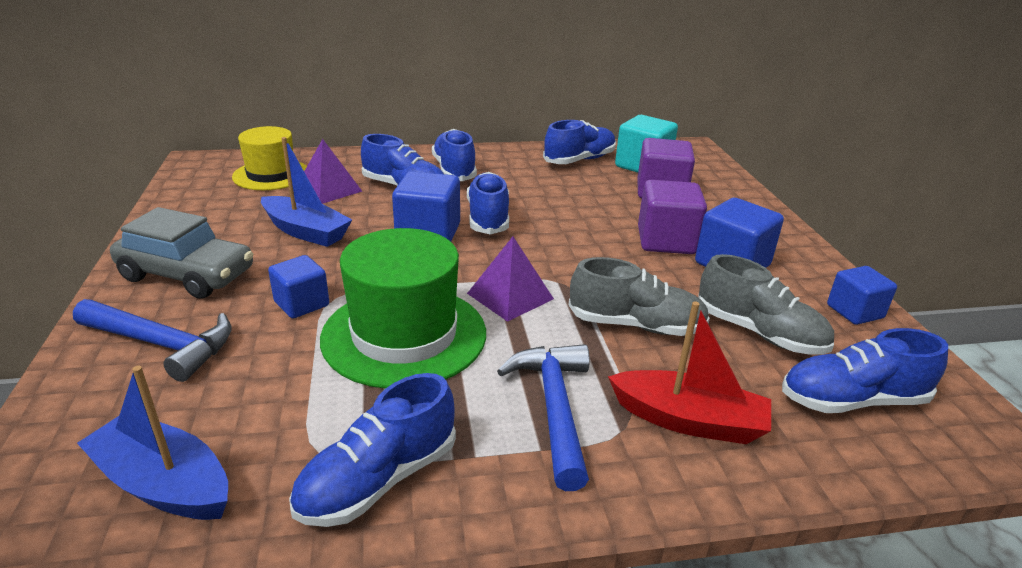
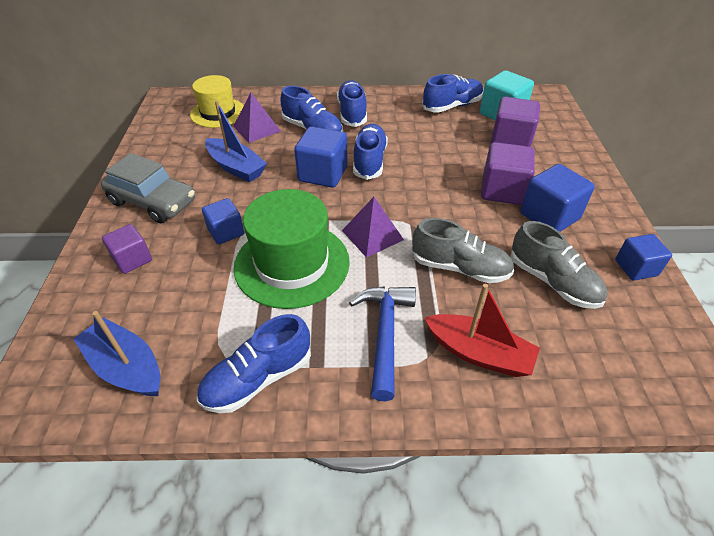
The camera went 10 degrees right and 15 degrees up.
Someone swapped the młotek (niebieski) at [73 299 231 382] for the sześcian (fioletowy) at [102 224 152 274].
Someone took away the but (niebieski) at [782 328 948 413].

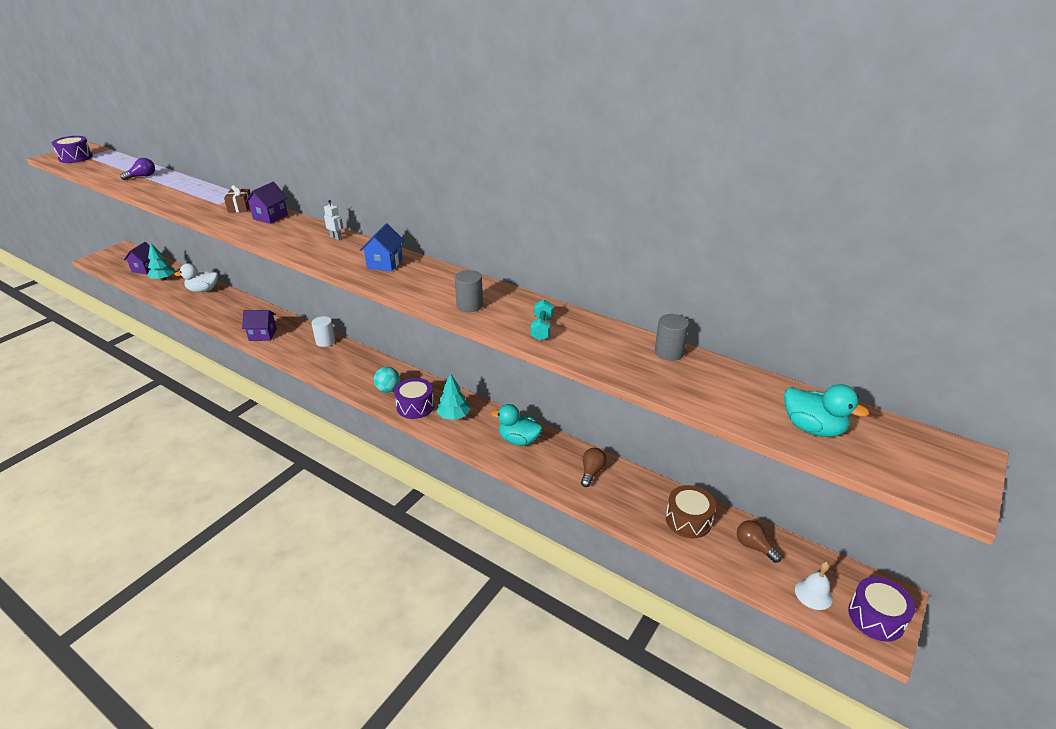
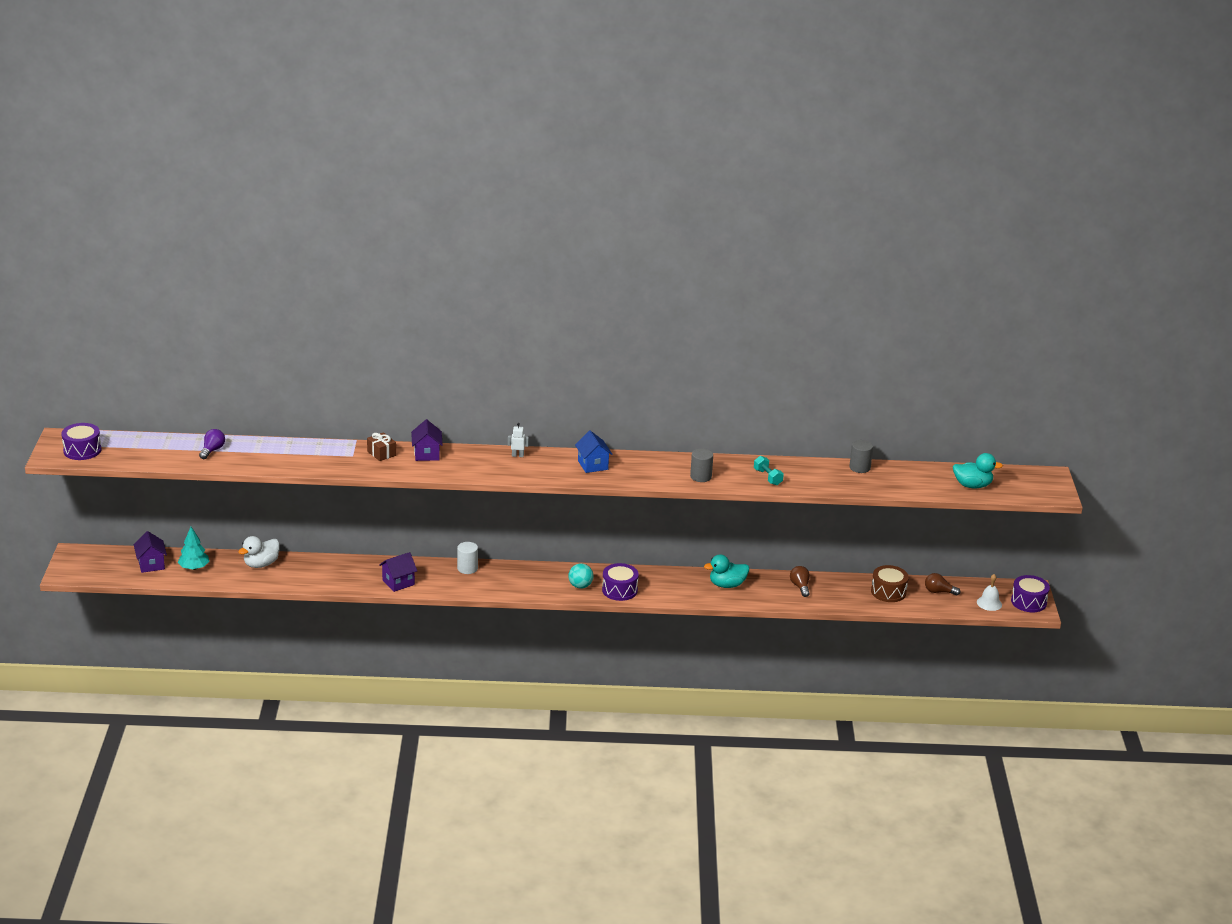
The camera went 35 degrees left and 5 degrees down.
Someone took away the drzewko (turkusowy) at [437 373 470 420].

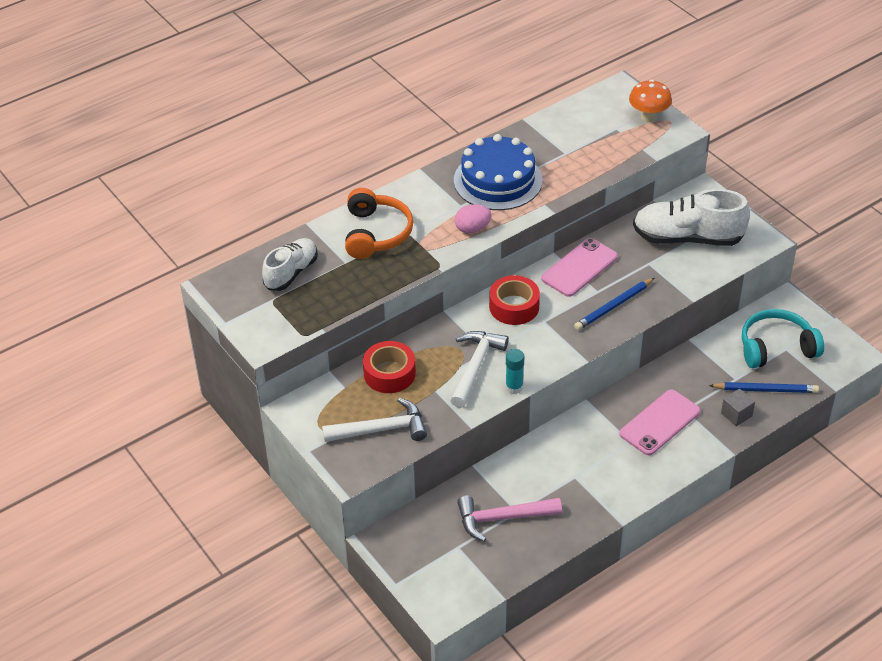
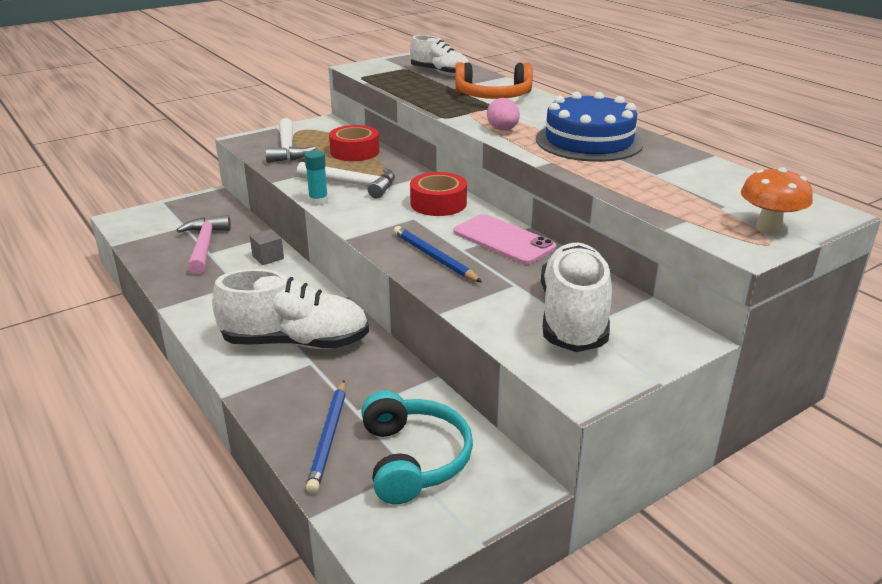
The camera went 90 degrees right and 15 degrees down.
Someone carried the sześcian (szary) from [721 389 755 426] to [250 229 284 265].
Someone swapped the telefon (różowy) at [619 390 701 455] for the but (biały) at [212 269 369 349].

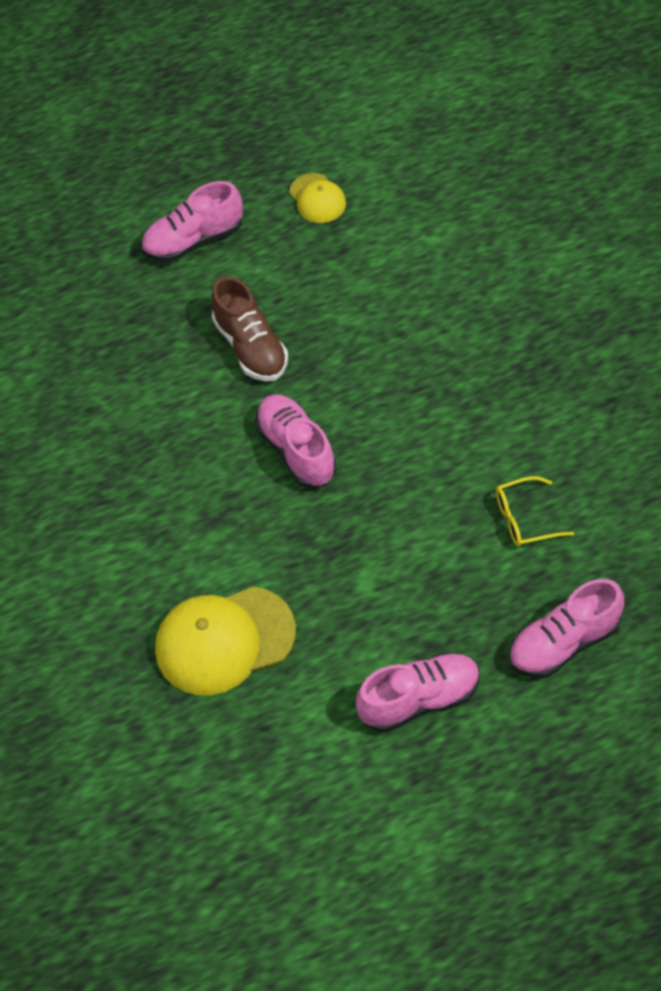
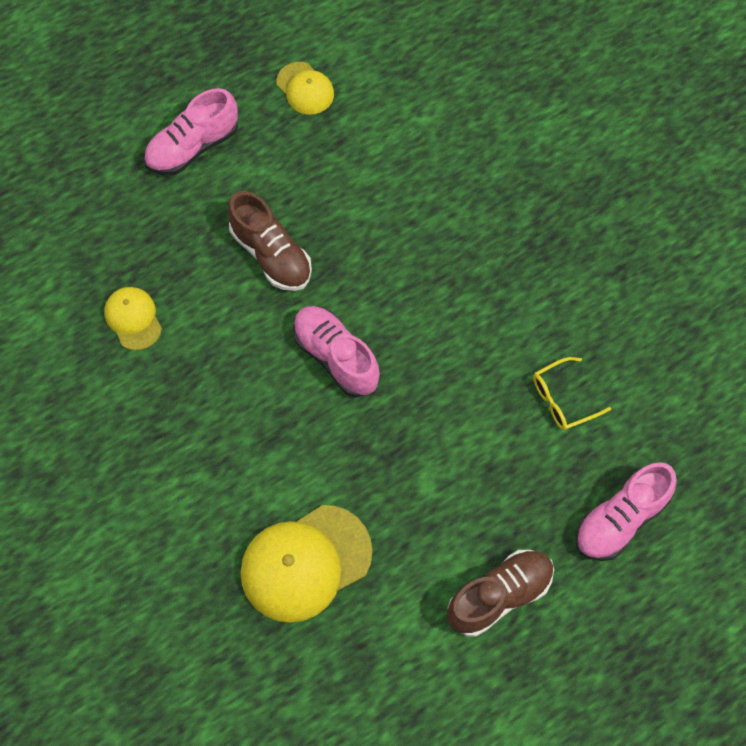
The camera went 15 degrees left and 10 degrees up.
Someone repainted the but (różowy) at [356 653 480 732], which became the but (brązowy) at [447 550 554 637].
Someone put down the czapka (żółty) at [104 287 162 350].

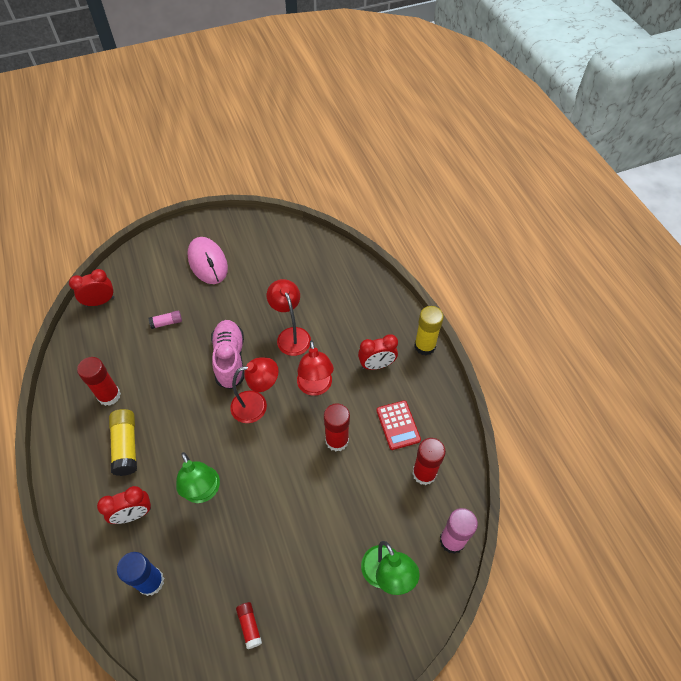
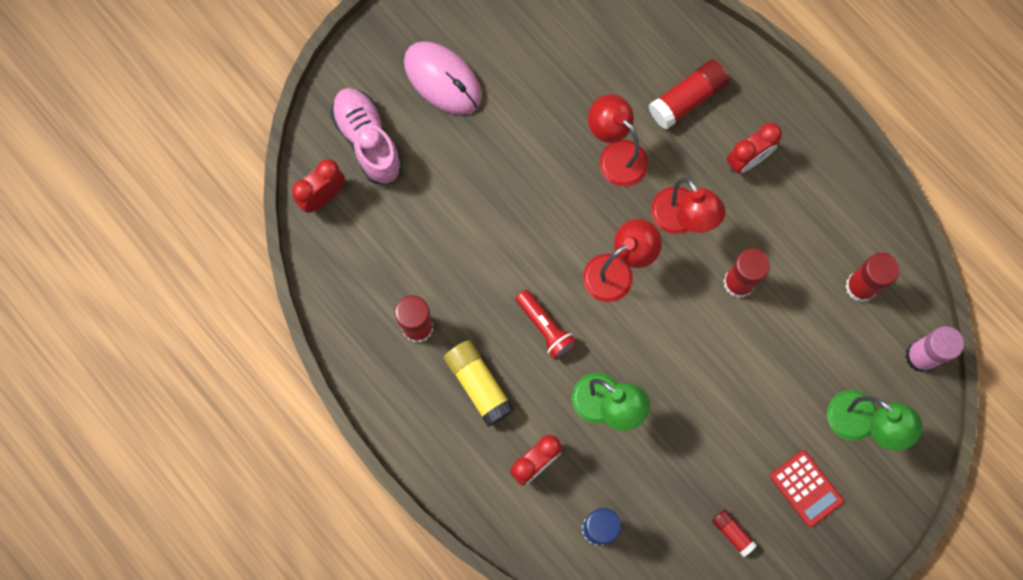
The camera went 20 degrees left and 20 degrees up.
Someone took away the klej w sztyfcie (żółty) at [414 306 444 355].
Someone took away the klej w sztyfcie (różowy) at [149 310 182 329].
Someone carried the but (różowy) from [211 320 244 389] to [331 88 402 184].
Someone carried the kalkulator (czerwony) from [376 400 421 450] to [770 450 844 527].
Someone put down the klej w sztyfcie (czerwony) at [649 59 729 130].
Someone put down the latarka (czerwony) at [515 290 577 360].

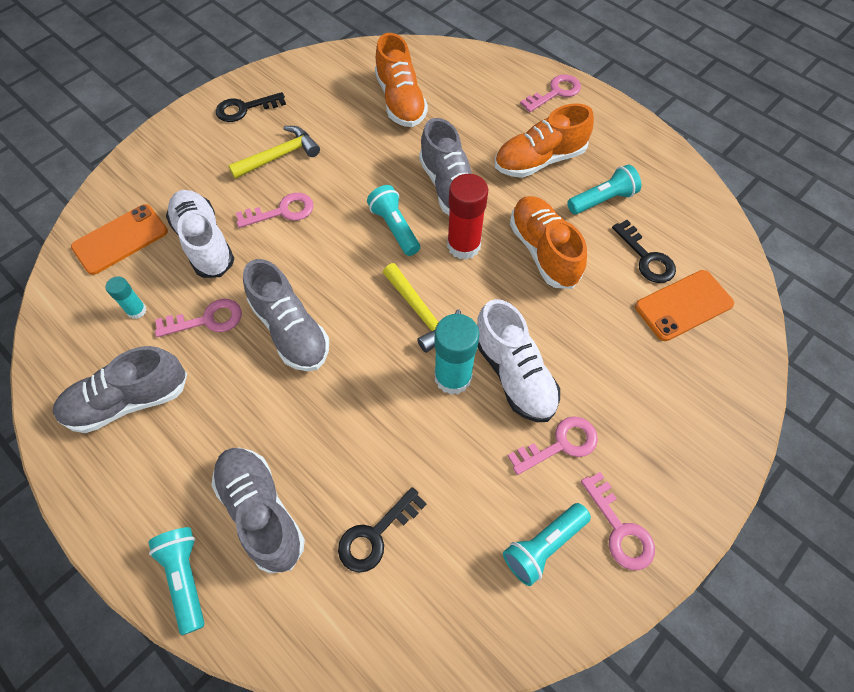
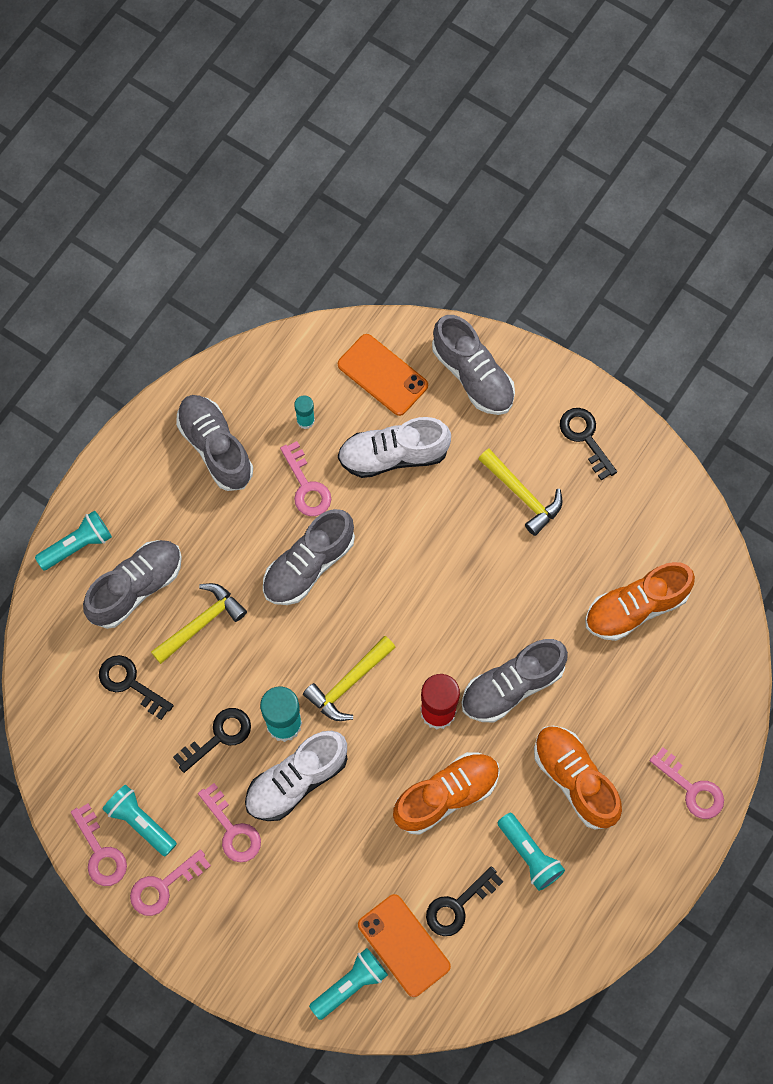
The camera went 80 degrees right and 10 degrees up.
Someone carried the latarka (turkusowy) from [367 185 420 256] to [309 948 388 1020].
Someone rotated the but (biały) at [166 190 235 278] by 150 degrees counterclockwise.
Someone carried the klucz (różowy) from [236 193 314 228] to [71 803 127 886].
Someone put down the but (szary) at [432 315 515 415].
Someone put down the młotek (żółty) at [151 583 247 664].
Someone put down the klucz (czarny) at [173 708 251 773].

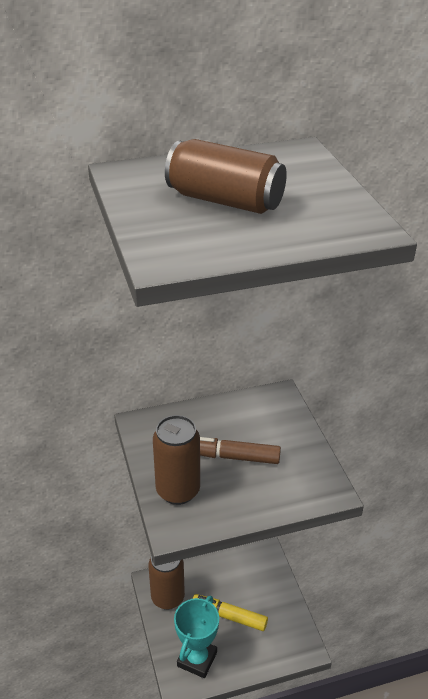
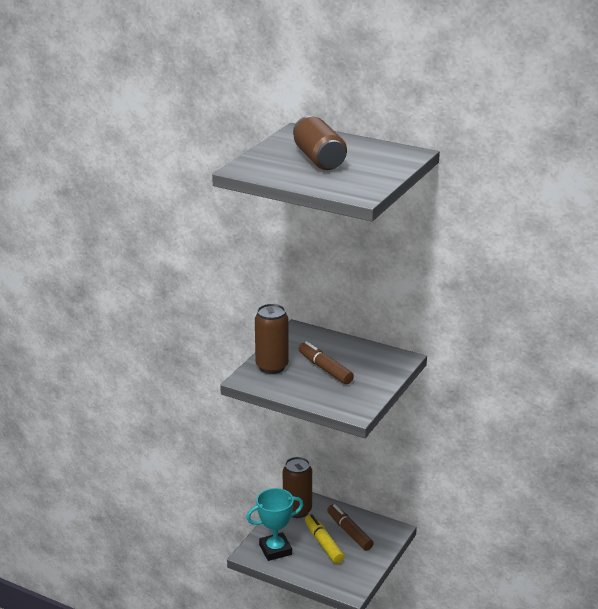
The camera went 45 degrees right and 10 degrees down.
Someone put down the flamaster (brązowy) at [327 504 374 551].

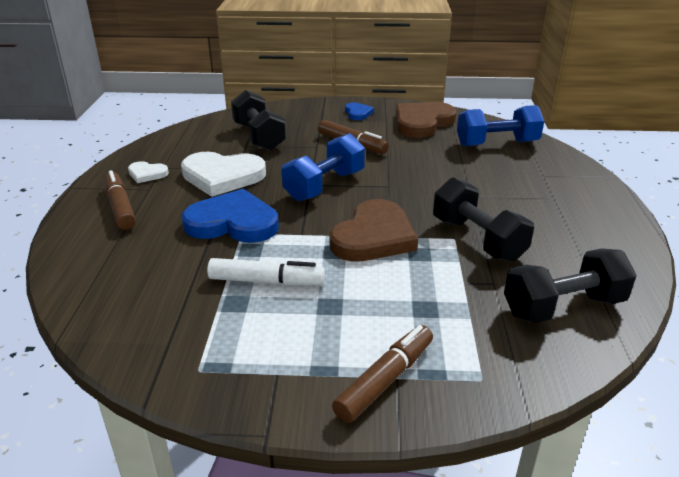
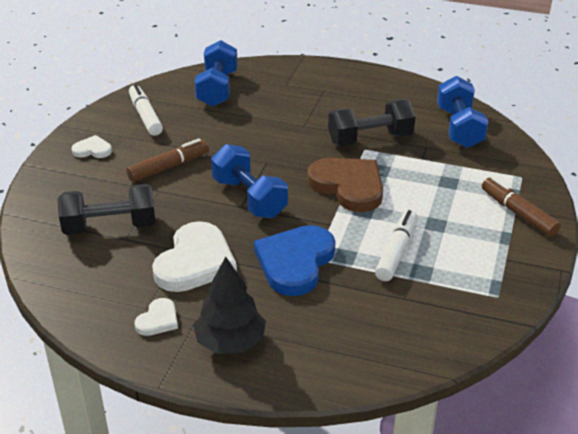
The camera went 75 degrees left and 5 degrees up.
Someone repainted the serce (niebieski) at [345 102 374 120], which became the serce (biały) at [72 135 112 158].
Someone swapped the serce (brązowy) at [395 102 456 138] for the flamaster (biały) at [129 84 163 136].
Someone swapped the flamaster (brązowy) at [105 170 136 230] for the drzewko (czarny) at [193 257 266 354].
Someone repainted the hantel (czarny) at [504 248 637 323], which became the hantel (niebieski) at [437 76 488 148].

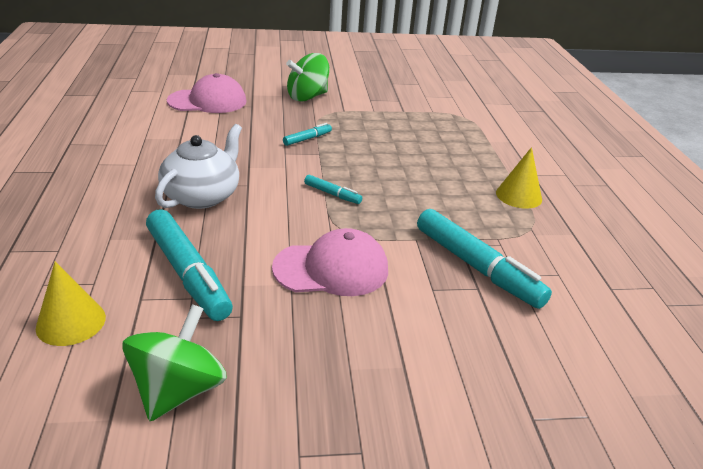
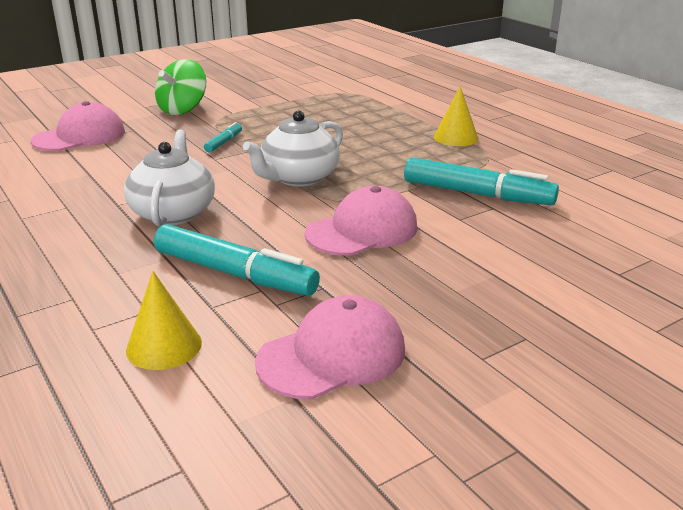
The camera went 25 degrees left and 5 degrees down.
Someone swapped the flamaster (turkusowy) at [304 175 362 204] for the imbryk (biały) at [243 110 343 187].
Someone swapped the bączek (zielony) at [122 304 227 421] for the czapka (różowy) at [255 295 405 399].

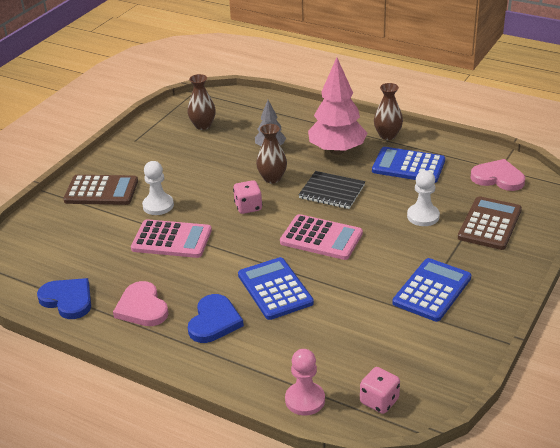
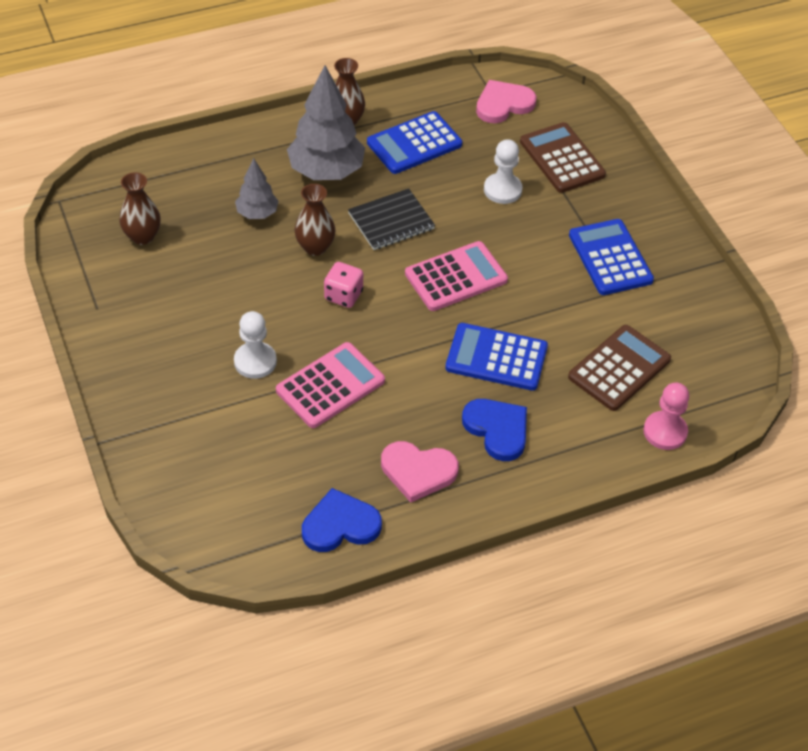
The camera went 55 degrees left and 15 degrees up.
Someone repainted the drzewko (różowy) at [308 57 367 155], which became the drzewko (szary) at [287 65 365 180].
Someone carried the kalkulator (brązowy) from [63 175 138 205] to [568 325 671 411].
Someone took away the kostka do gry (różowy) at [360 367 400 414].

